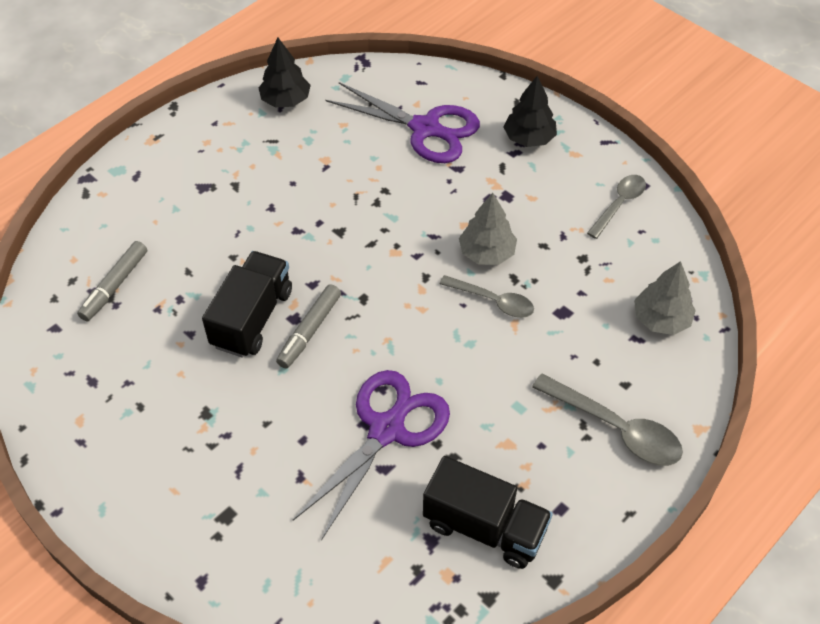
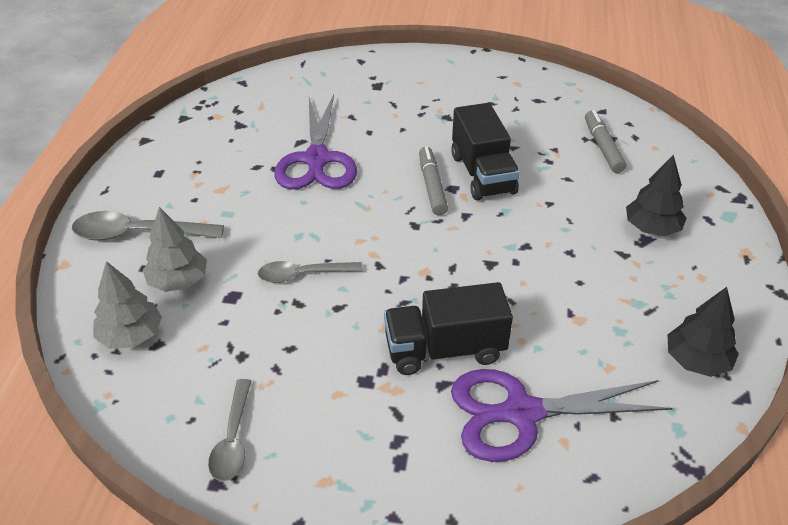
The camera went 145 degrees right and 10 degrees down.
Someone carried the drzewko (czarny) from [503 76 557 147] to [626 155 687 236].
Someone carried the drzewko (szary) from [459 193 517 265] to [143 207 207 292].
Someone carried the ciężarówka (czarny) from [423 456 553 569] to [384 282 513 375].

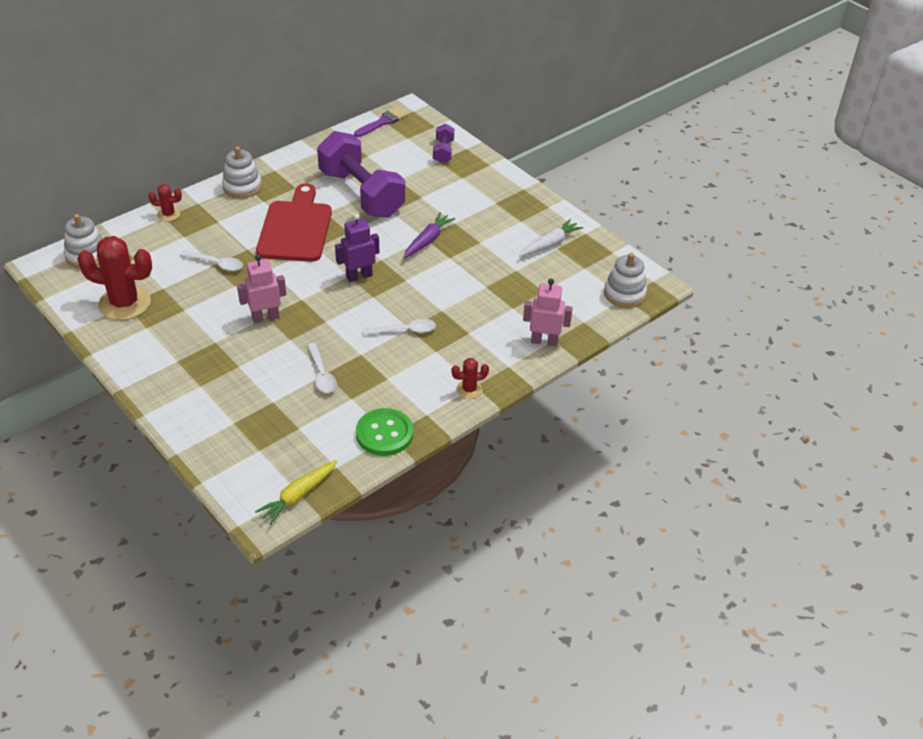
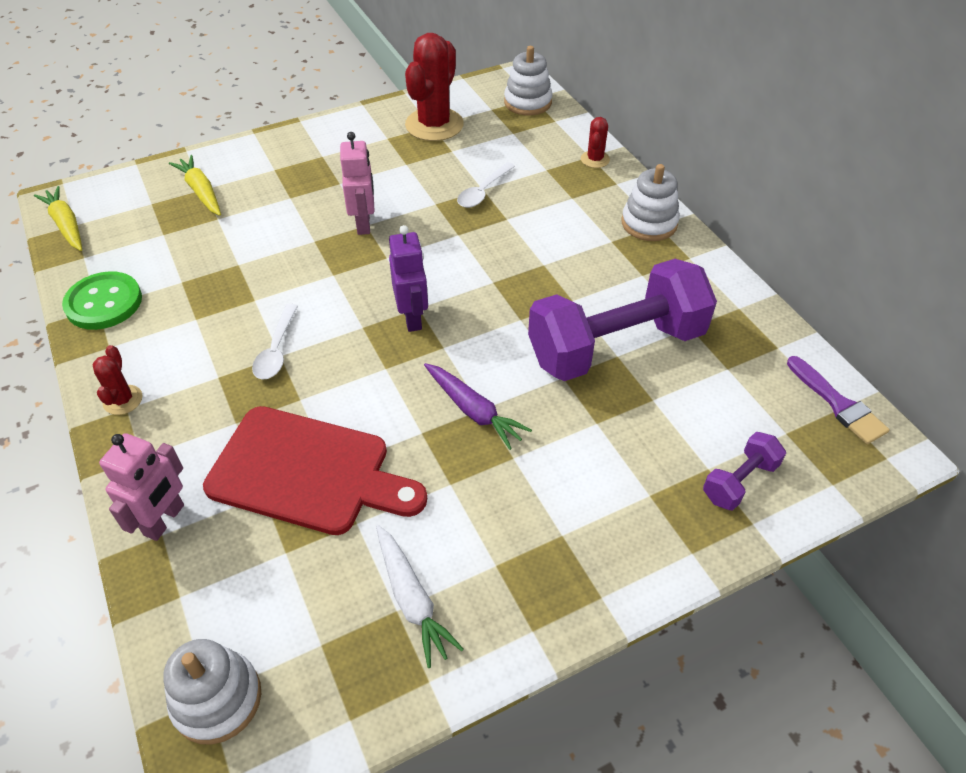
The camera went 105 degrees right and 5 degrees up.
Someone rotated the hantel (fioletowy) at [433 123 454 163] by 60 degrees counterclockwise.
Someone carried the deska do krojenia (czerwony) from [256 183 332 262] to [203 406 427 535].
Someone took away the łyżka (biały) at [307 343 337 393].
Someone put down the marchewka (żółty) at [169 155 221 216].

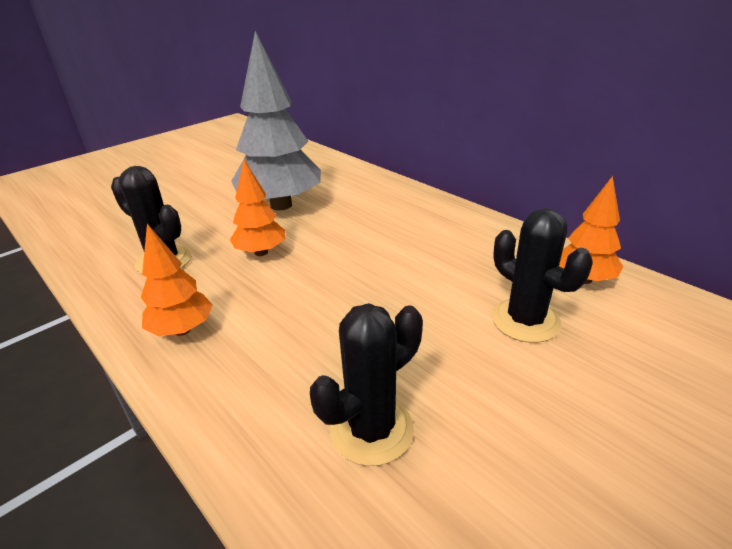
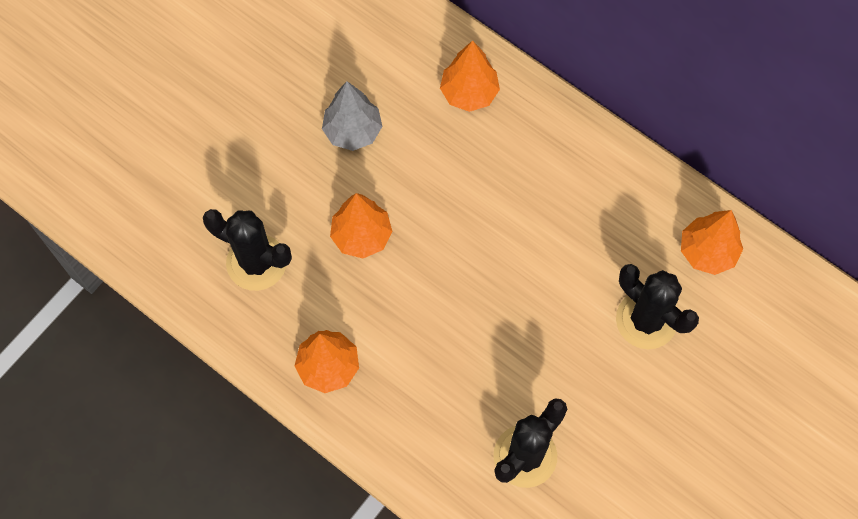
The camera went 10 degrees left and 35 degrees up.
Someone scaled the drzewko (szary) at [231 31 321 210] by 0.53.
Someone put down the drzewko (pomarańczowy) at [440 40 500 112].

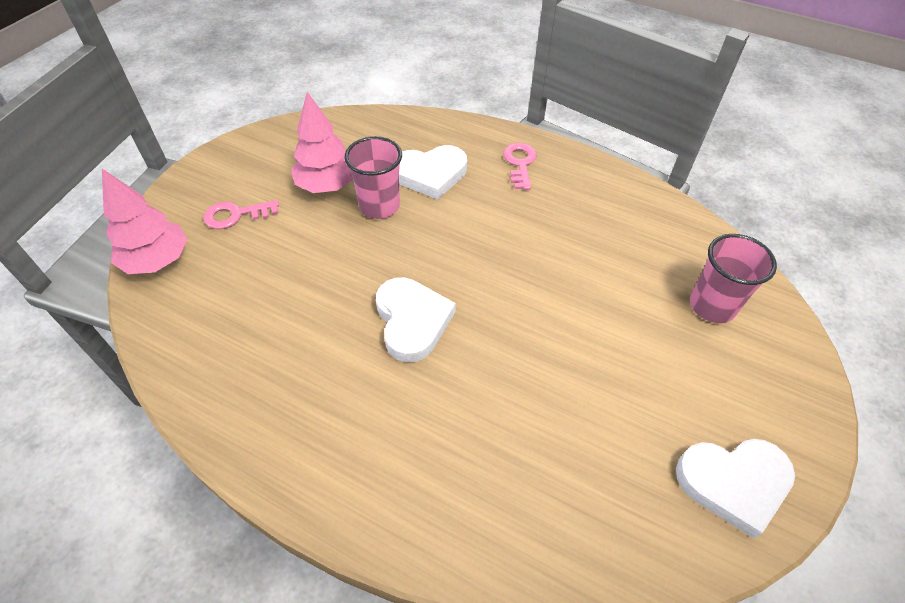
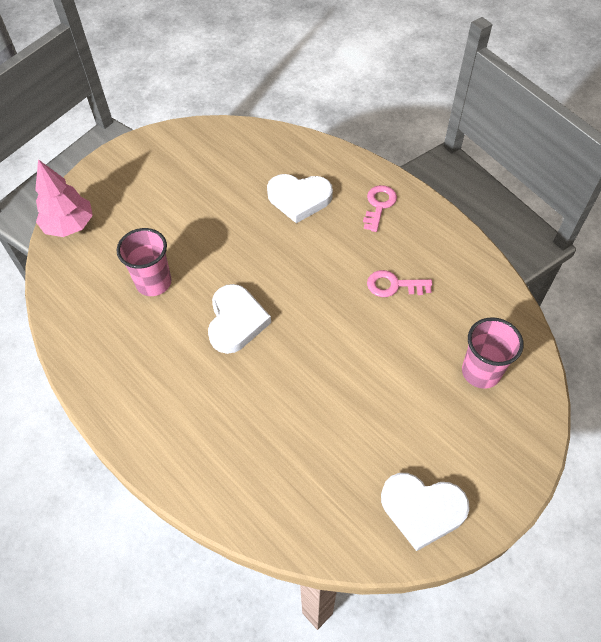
The camera went 20 degrees right and 5 degrees up.
Someone took away the drzewko (różowy) at [291 92 353 193].
Someone carried the szklanka (różowy) from [345 136 402 219] to [117 228 172 296].
Someone carried the klucz (różowy) from [203 200 279 229] to [367 270 432 297].

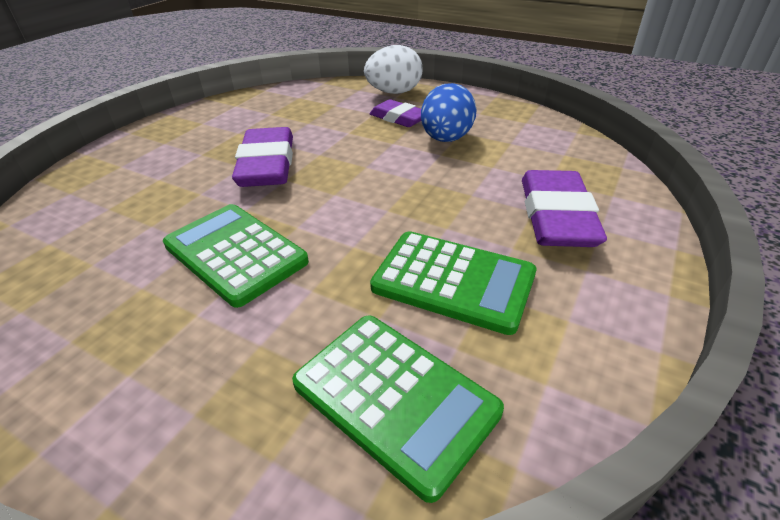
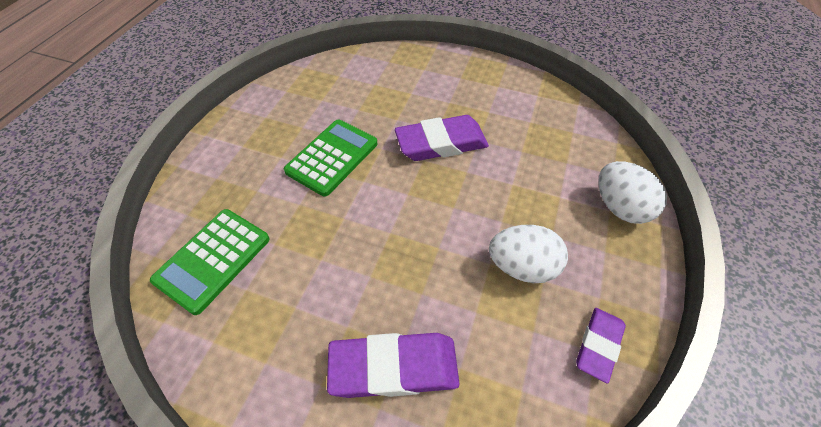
The camera went 80 degrees right and 15 degrees up.
Someone repainted the jajko (niebieski) at [421 83 477 142], which became the jajko (biały) at [489 225 568 283].
Someone carried the gumka do mazania (fioletowy) from [370 99 421 127] to [576 308 626 383].
Someone took away the kalkulator (zielony) at [370 231 536 335].

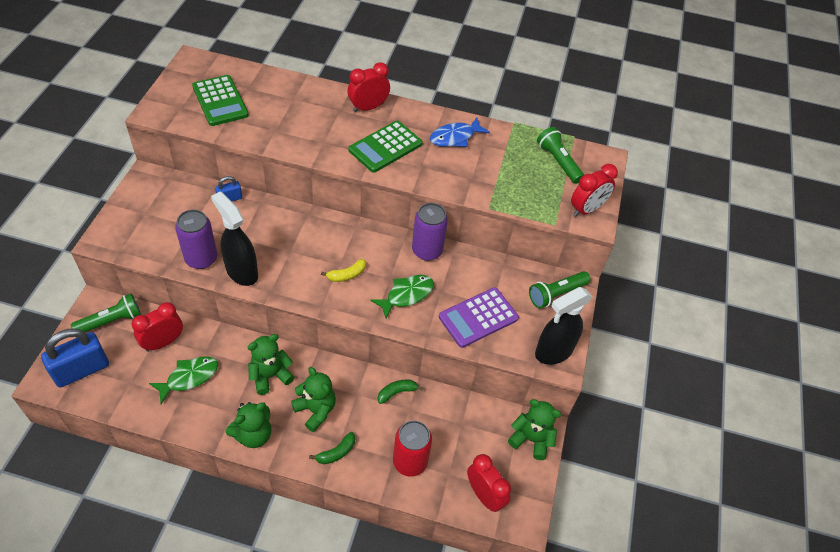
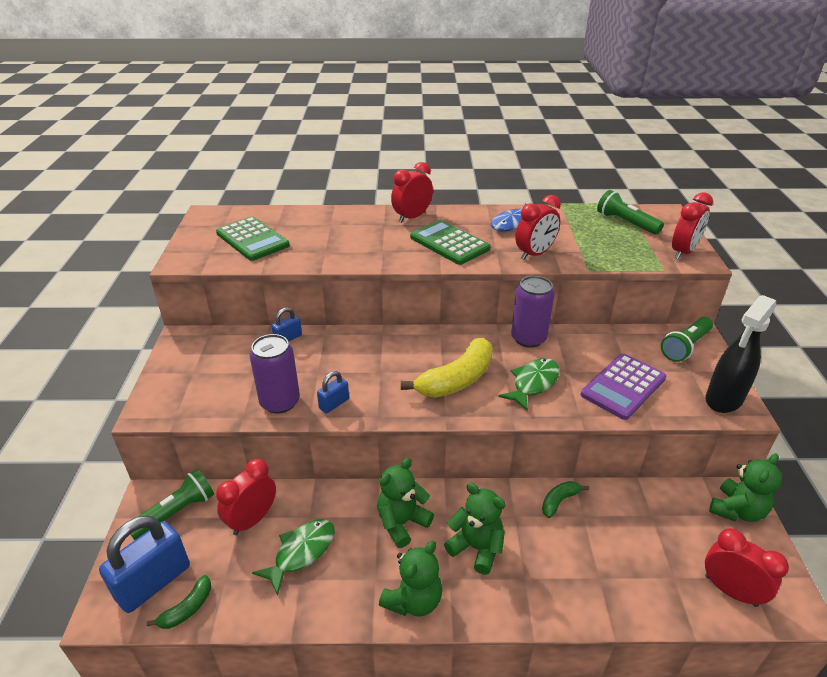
The camera went 10 degrees left and 15 degrees down.
Someone rotated the kalkulator (zielony) at [349 121 423 173] by 105 degrees clockwise.
Someone swapped the spryskiwacz (czarny) at [211 192 258 286] for the kłódka (niebieski) at [317 371 349 414].
Someone scaled the banan (żółty) at [321 259 366 282] by 2.00.
Someone rotated the miś (zielony) at [508 399 561 460] by 120 degrees clockwise.
Someone took away the puszka (czerwony) at [393 420 432 477].
Someone carried the banan (zielony) from [309 432 355 464] to [147 575 211 629].
Someone put down the budzik (czerwony) at [515 195 561 260].

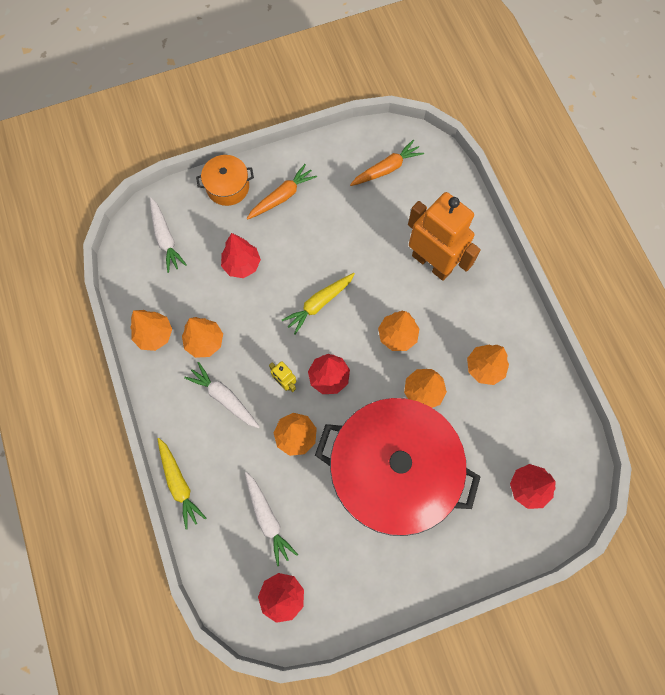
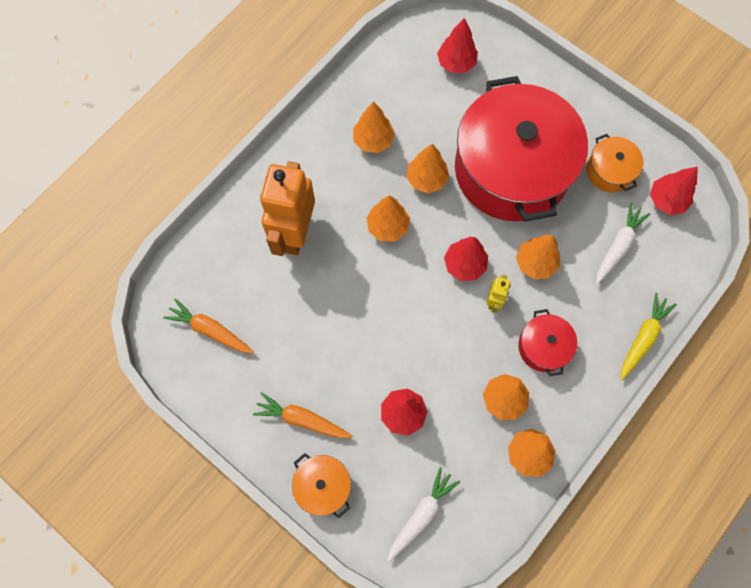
The camera went 120 degrees left and 0 degrees up.
Someone took away the marchewka (żółty) at [282 273 355 335].
Someone swapped the marchewka (biały) at [184 362 259 428] for the garnek (czerwony) at [518 309 577 376].
Someone put down the garnek (pomarańczowy) at [586 134 643 193].

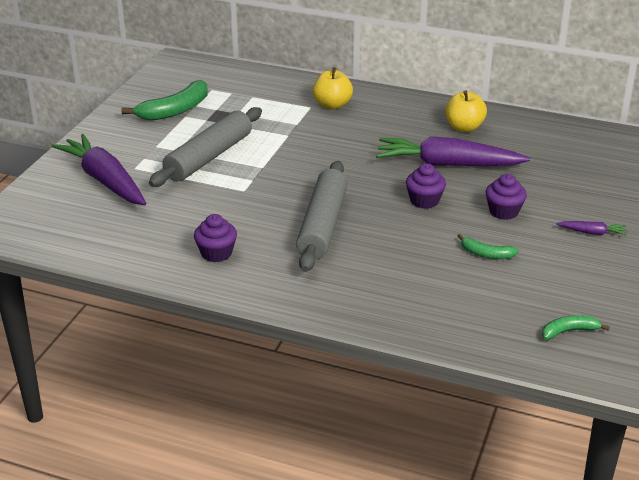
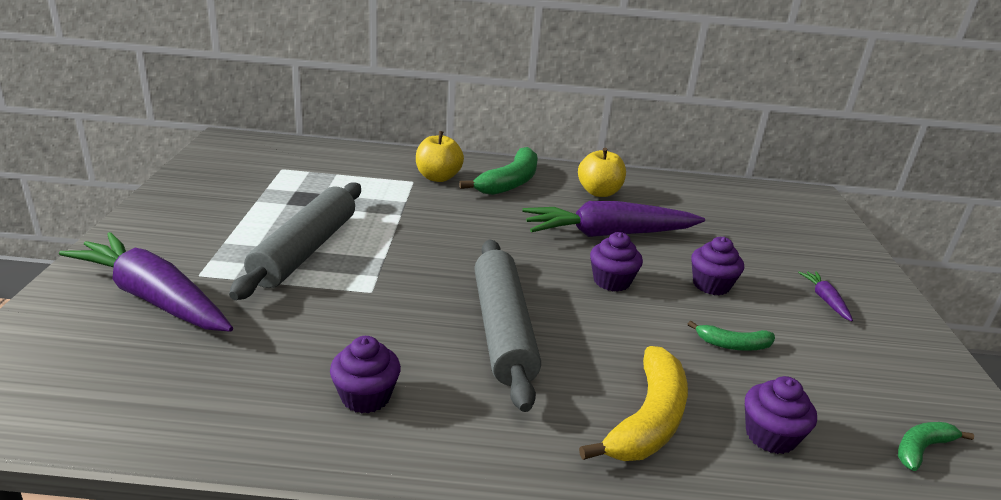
The camera went 20 degrees left and 5 degrees down.
Someone carried the banan (zielony) from [122 80 208 121] to [459 147 538 195].
Someone rotated the marchewka (fioletowy) at [556 221 627 235] by 90 degrees counterclockwise.
Someone put down the banan (żółty) at [579 346 688 461].
Someone put down the muffinka (fioletowy) at [745 376 817 454].

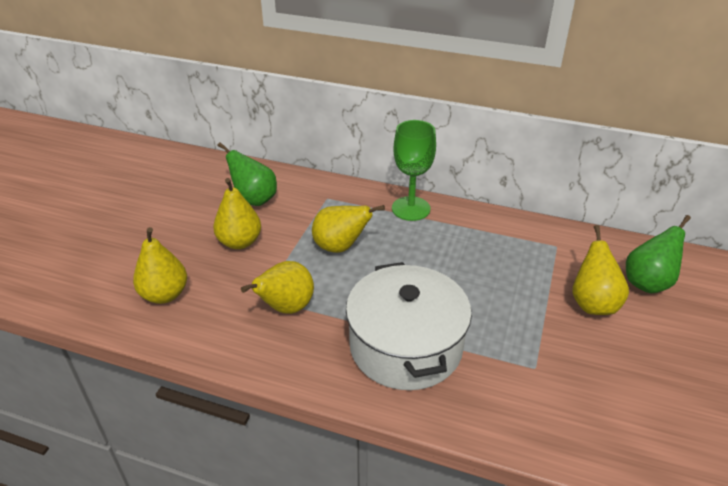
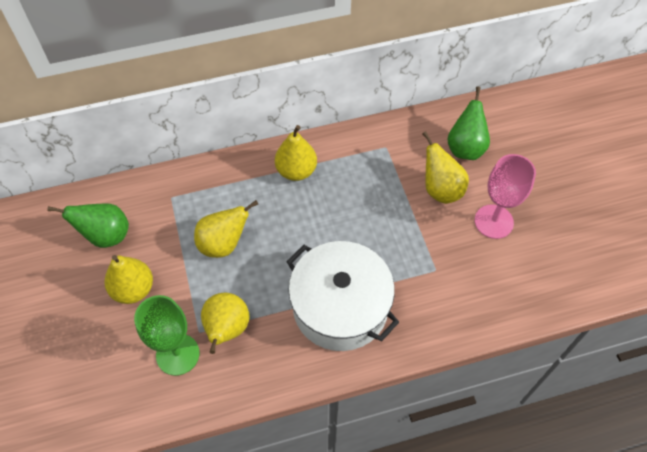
The camera went 35 degrees left and 20 degrees up.
Someone carried the kielich (zielony) from [392 120 436 221] to [134 295 199 376].
Someone carried the gruszka (żółty) from [133 227 187 304] to [275 125 317 181].
Someone put down the kielich (różowy) at [475 154 536 239].

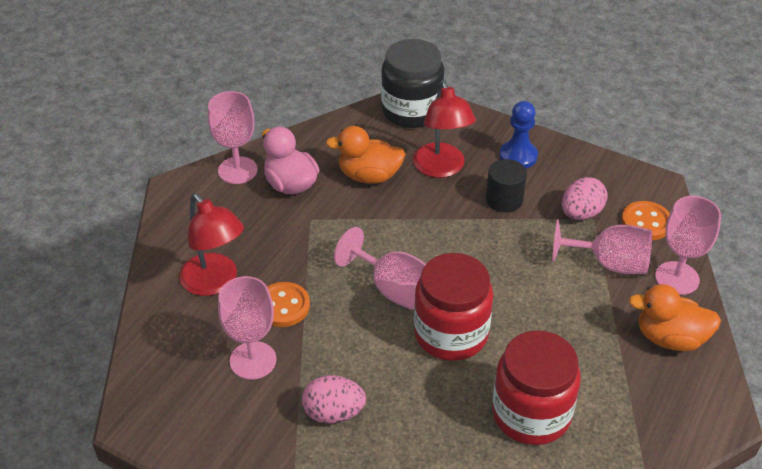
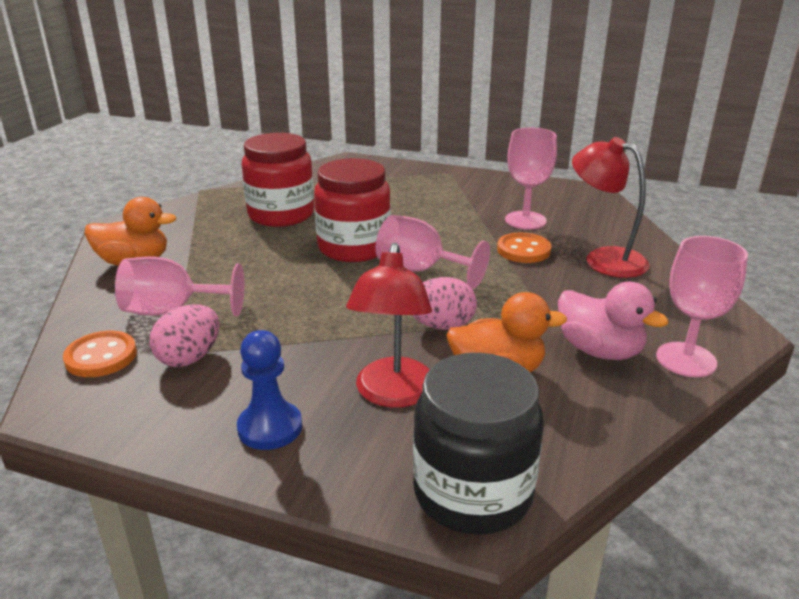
The camera went 170 degrees right and 15 degrees down.
Someone rotated the lampka (czerwony) at [413 80 476 178] by 150 degrees counterclockwise.
Someone took away the walec (czarny) at [486 159 527 212].
Someone took away the kielich (różowy) at [655 196 721 295].
Someone carried the jajko (różowy) from [302 375 366 424] to [412 277 477 330].

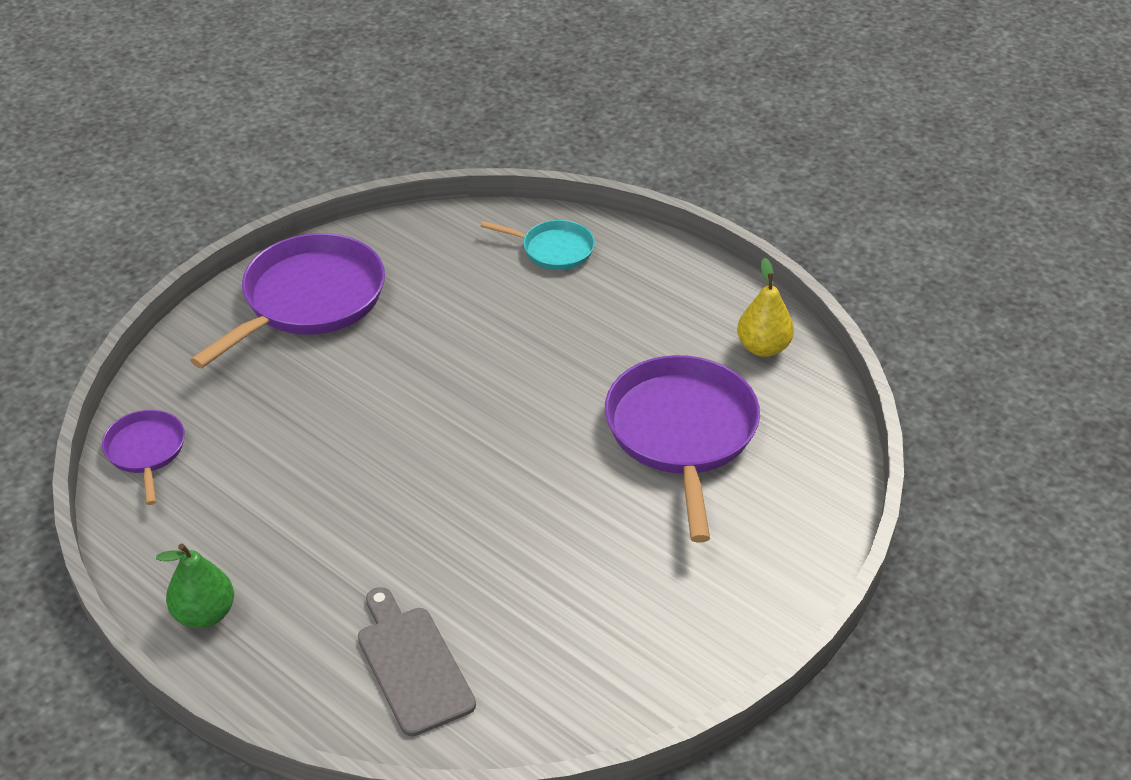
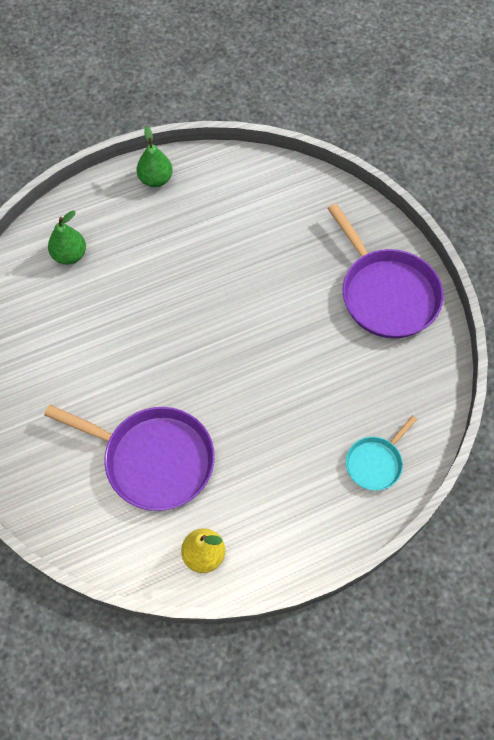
The camera went 115 degrees right and 20 degrees up.
Someone took away the patelnia (fioletowy) at [102 410 185 505].
Someone swapped the deska do krojenia (szary) at [358 587 476 736] for the gruszka (zielony) at [48 210 86 265].

